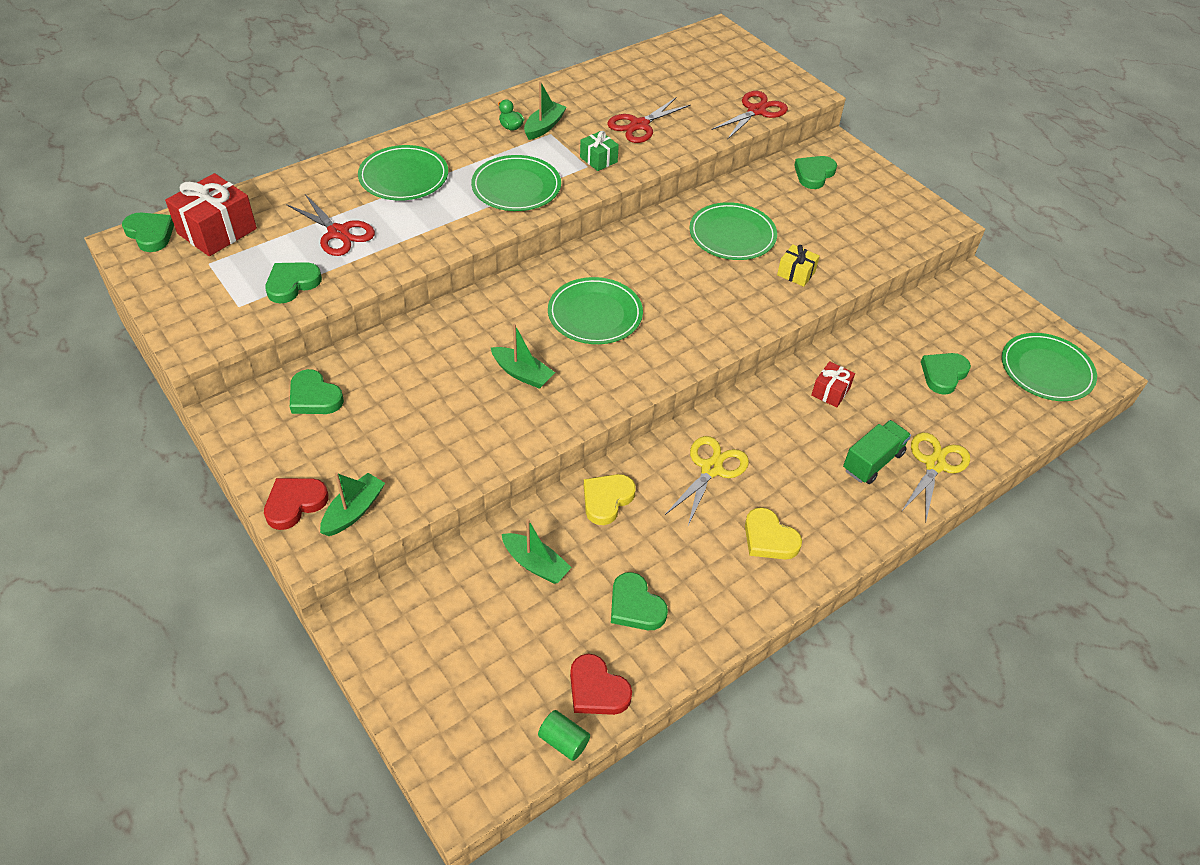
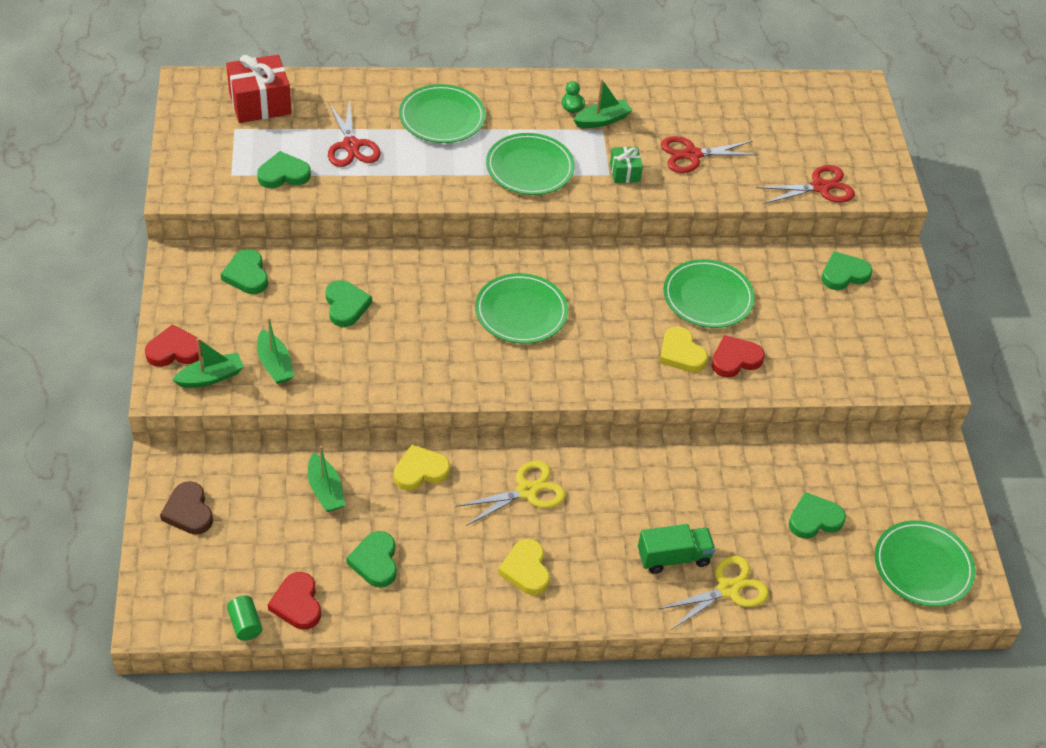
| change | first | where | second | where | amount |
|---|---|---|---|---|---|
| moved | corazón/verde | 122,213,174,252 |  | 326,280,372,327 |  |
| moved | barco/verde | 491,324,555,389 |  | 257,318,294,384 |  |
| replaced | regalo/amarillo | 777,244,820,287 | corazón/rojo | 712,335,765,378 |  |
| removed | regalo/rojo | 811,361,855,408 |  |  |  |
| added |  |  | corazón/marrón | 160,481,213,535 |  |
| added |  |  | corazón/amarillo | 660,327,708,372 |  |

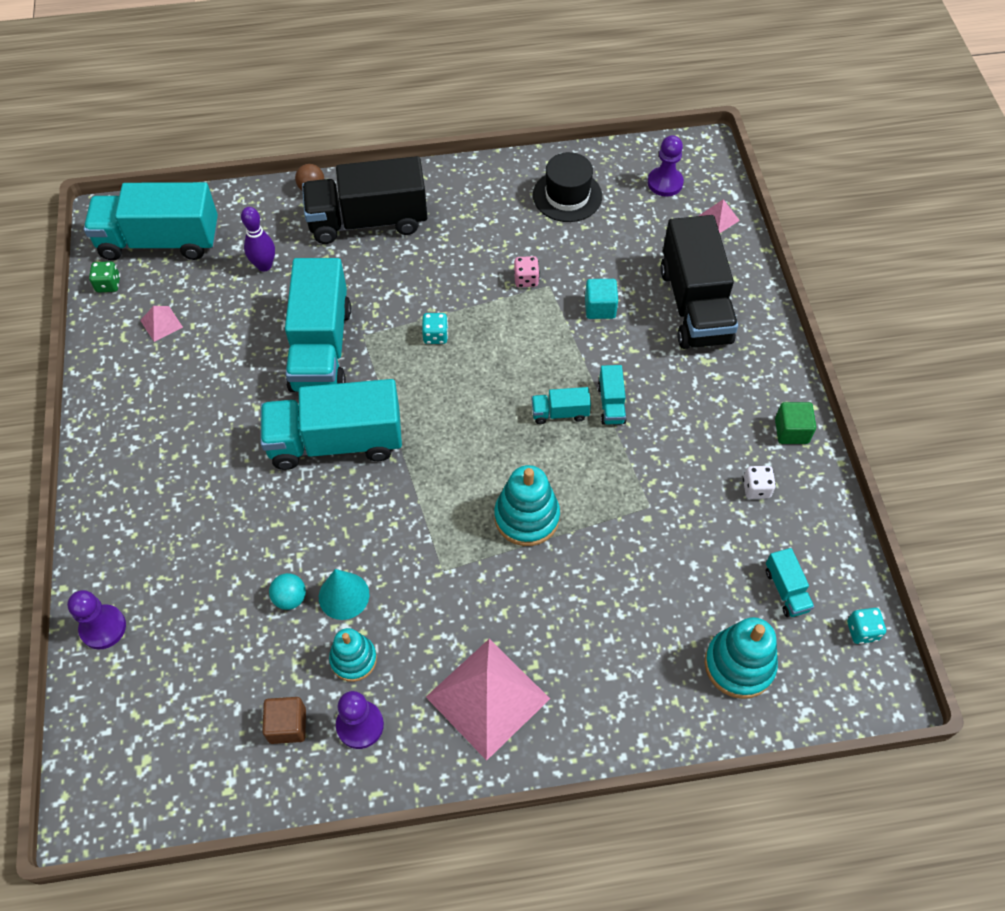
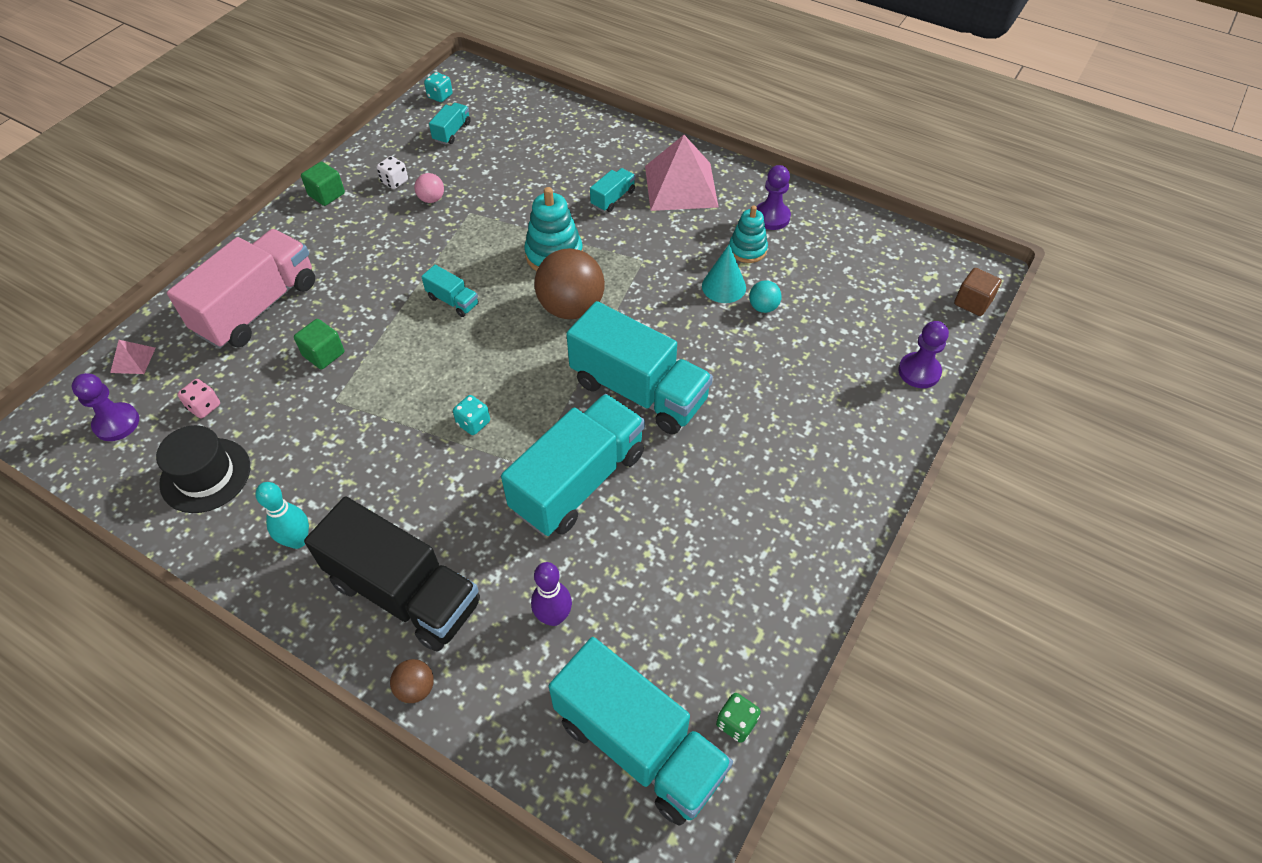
| change | first | where | second | where | amount |
|---|---|---|---|---|---|
| removed | pirámide/rosa | 140,306,183,342 |  |  |  |
| moved | cubo/marrón | 262,697,306,744 |  | 954,268,1002,316 |  |
| moved | dado/rosa | 514,256,540,287 |  | 177,379,220,418 |  |
| recoloured | cubo/turquesa | 585,279,618,319 | cubo/verde | 294,319,344,369 |  |
| moved | camión/turquesa | 598,365,627,425 |  | 590,168,635,212 |  |
| recoloured | camión/negro | 660,215,738,349 | camión/rosa | 167,229,315,349 |  |
| removed | juguete apilable/turquesa | 705,617,778,699 |  |  |  |
| added |  |  | bolo/turquesa | 256,482,309,549 |  |
| added |  |  | pelota/rosa | 414,173,444,203 |  |
| added |  |  | pelota/marrón | 534,248,605,319 |  |

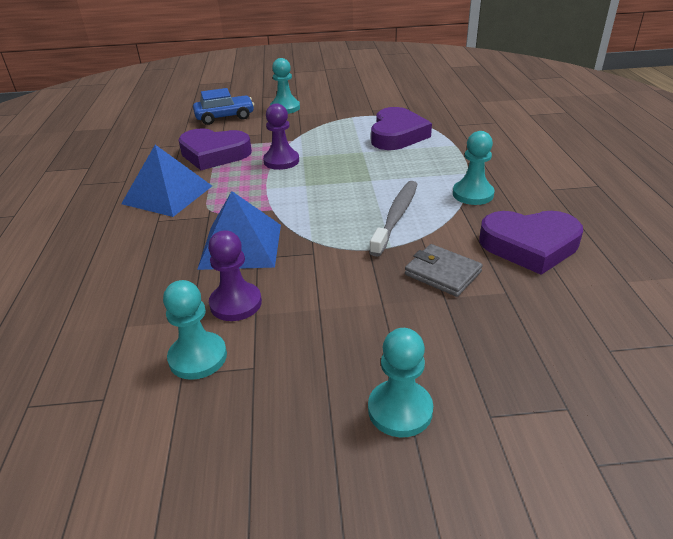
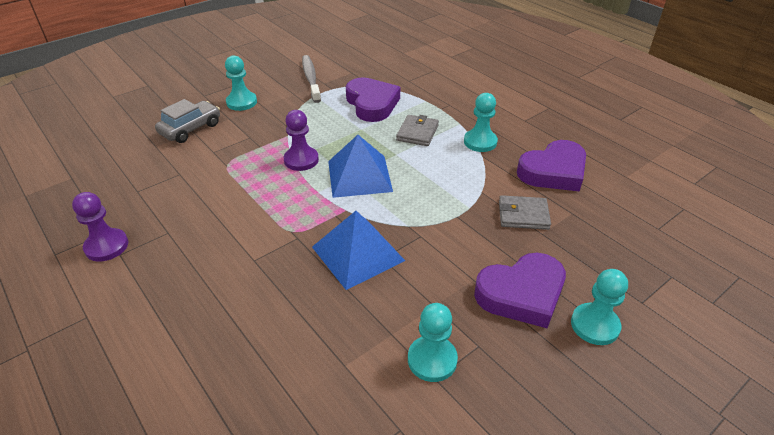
| change | first | where | second | where | amount |
|---|---|---|---|---|---|
| moved | pirámide/azul | 121,145,212,217 |  | 328,135,393,198 |  |
| moved | corazón/morado | 178,128,252,170 |  | 474,253,566,328 |  |
| recoloured | coche/azul | 193,88,254,125 | coche/gris | 155,99,220,143 |  |
| moved | peón/morado | 208,230,262,321 |  | 72,192,128,261 |  |
| moved | cepillo de dientes/gris | 369,181,417,257 |  | 302,55,321,103 |  |
| added |  |  | cartera/gris | 396,115,439,146 |  |

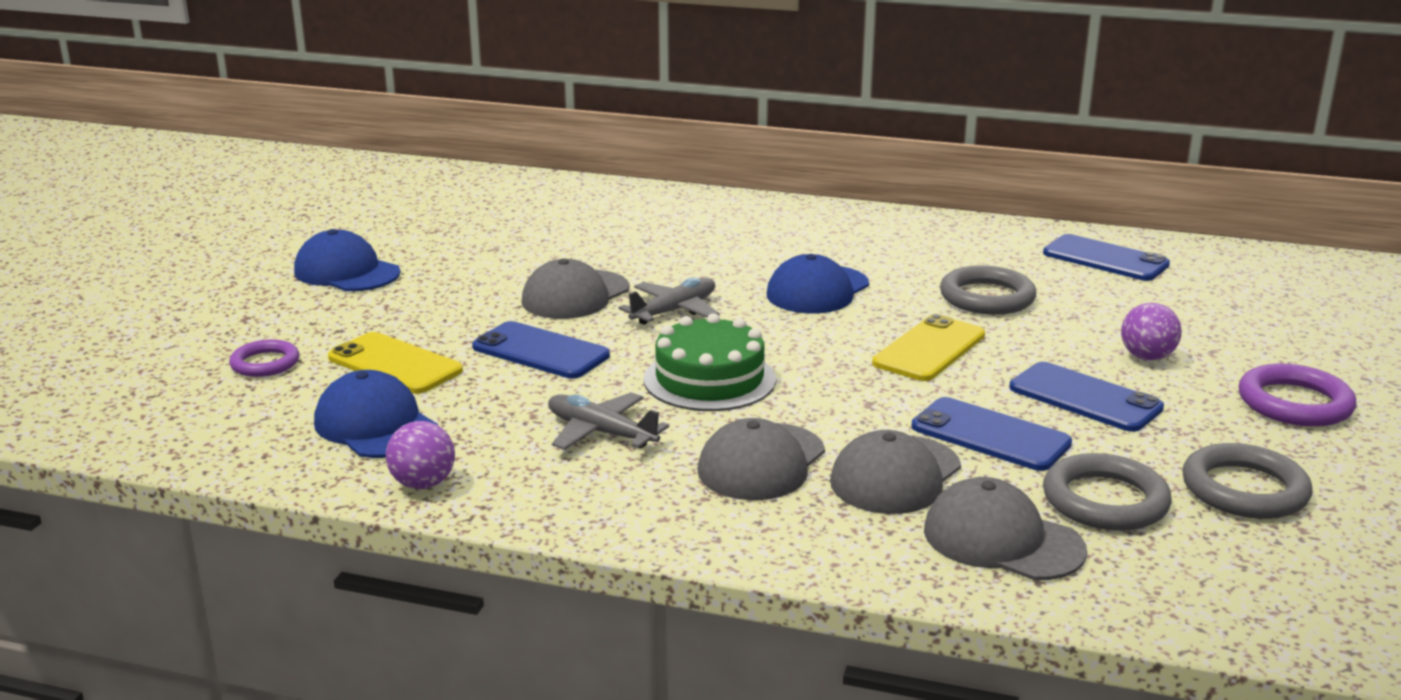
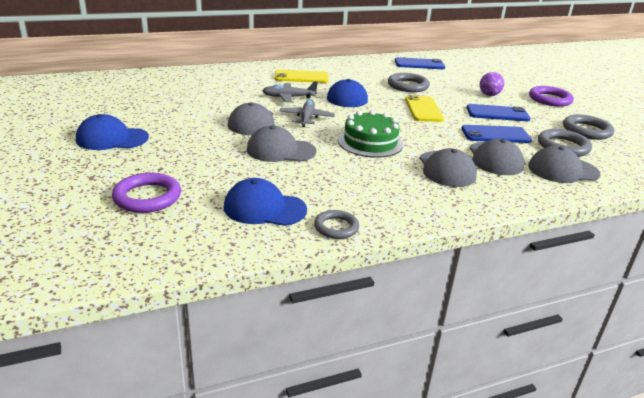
| change | first | where | second | where | amount |
|---|---|---|---|---|---|
| resized | anillo/morado | 229,339,299,377 |  | 112,173,181,213 | x1.54 |
| moved | móvil/amarillo | 328,332,463,394 |  | 275,69,329,83 |  |
| replaced | pelota/morado | 386,421,455,489 | anillo/gris | 314,210,359,239 |  |
| replaced | móvil/azul | 472,321,610,379 | gorra/gris | 247,126,317,162 |  |
| moved | avión/gris | 548,392,669,450 |  | 262,81,318,102 |  |

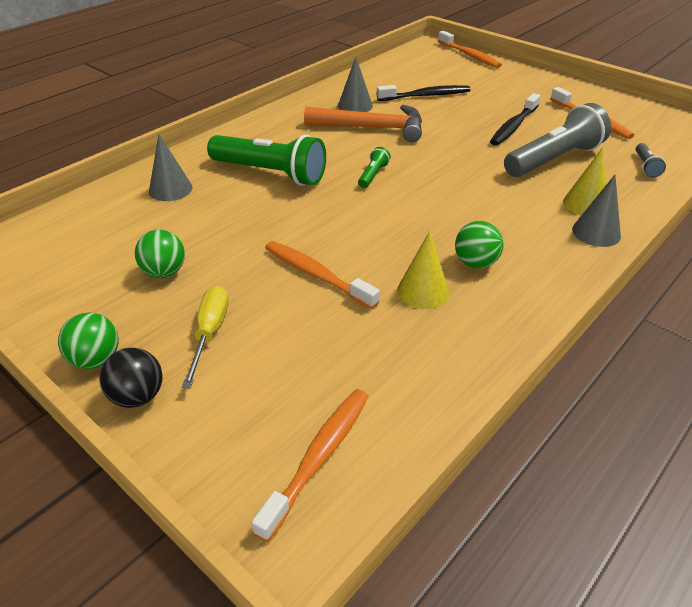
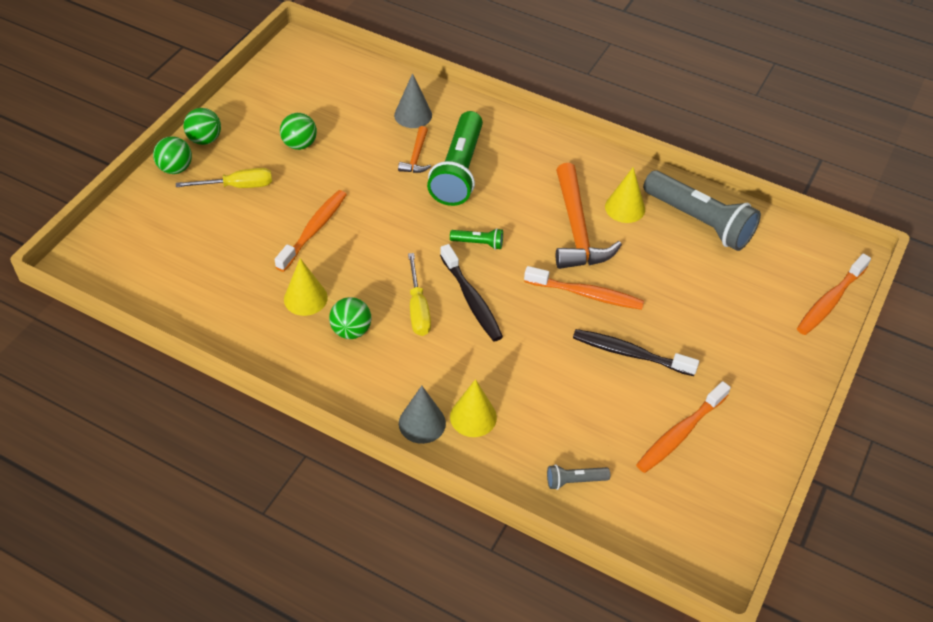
| change | first | where | second | where | amount |
|---|---|---|---|---|---|
| recoloured | pelota/negro | 99,348,163,408 | pelota/verde | 153,136,192,174 |  |
| moved | cepillo de dientes/naranja | 252,389,369,542 |  | 524,266,644,310 |  |
| recoloured | cono/gris | 338,57,373,112 | cono/amarillo | 605,167,645,223 |  |
| moved | cepillo de dientes/negro | 377,85,471,101 |  | 440,244,503,341 |  |
| moved | lámpara de mano/gris | 504,103,611,177 |  | 643,170,761,251 |  |
| added |  |  | martillo/naranja | 398,126,431,173 |  |
| added |  |  | destornillador/amarillo | 408,253,431,336 |  |

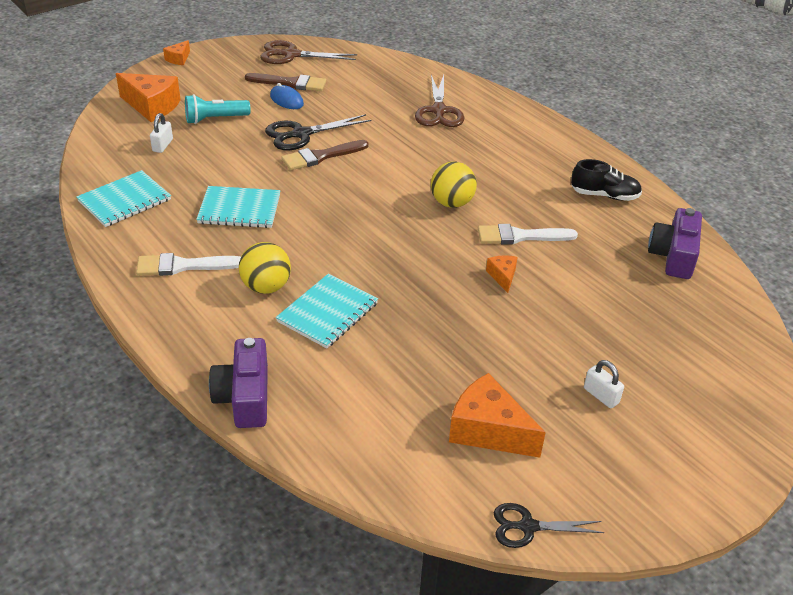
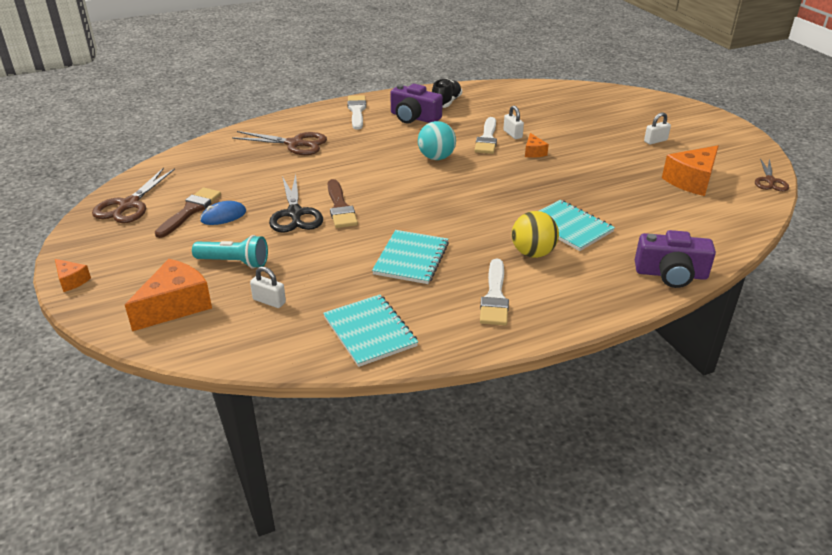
| change | first | where | second | where | amount |
|---|---|---|---|---|---|
| turned | lámpara de mano/turquesa | 185,94,251,124 |  | 192,235,268,269 | 75 degrees counterclockwise |
| recoloured | pelota/amarillo | 431,162,477,208 | pelota/turquesa | 418,121,456,160 |  |
| turned | queso/naranja | 486,255,518,293 |  | 525,133,549,158 | 105 degrees counterclockwise |
| recoloured | tijeras/negro | 494,503,604,548 | tijeras/marrón | 755,158,789,192 |  |
| moved | cámara/morado | 648,208,702,279 |  | 390,84,443,124 |  |
| added |  |  | pincel/blanco | 347,95,366,130 |  |
| added |  |  | candado/blanco | 503,106,524,139 |  |

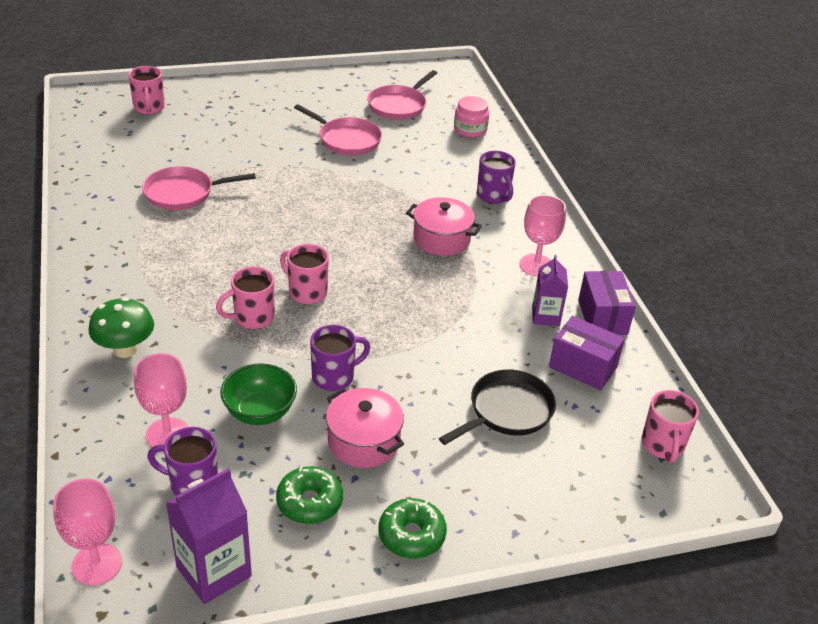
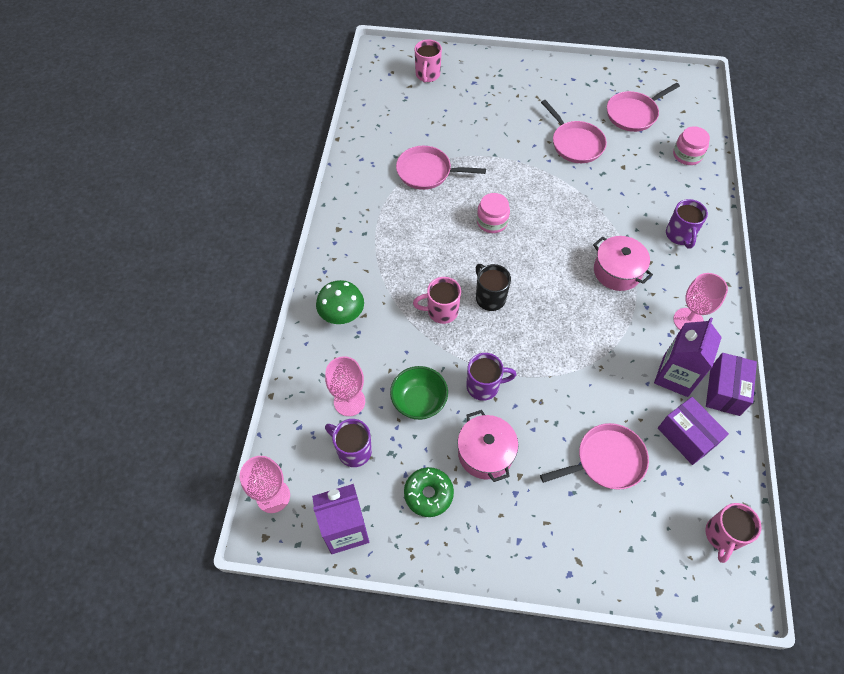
| change | first | where | second | where | amount |
|---|---|---|---|---|---|
| recoloured | taza/rosa | 280,244,329,305 | taza/negro | 476,264,511,311 |  |
| removed | rosquilla/verde | 379,498,447,558 |  |  |  |
| recoloured | sartén/negro | 439,370,556,445 | sartén/rosa | 540,423,649,490 |  |
| resized | cartón de leche/morado | 532,255,568,326 |  | 654,318,722,397 | x1.54 |
| added |  |  | tarro/rosa | 477,193,510,233 |  |

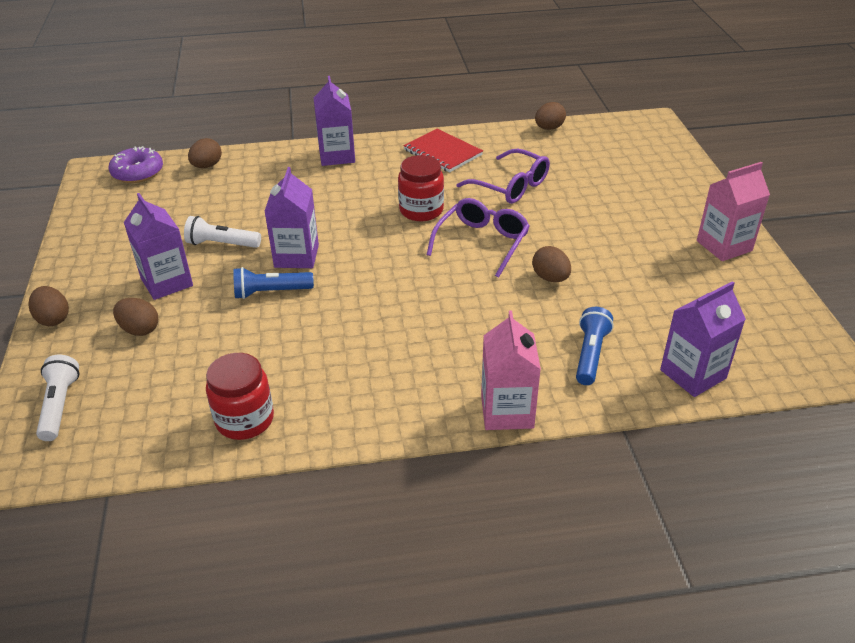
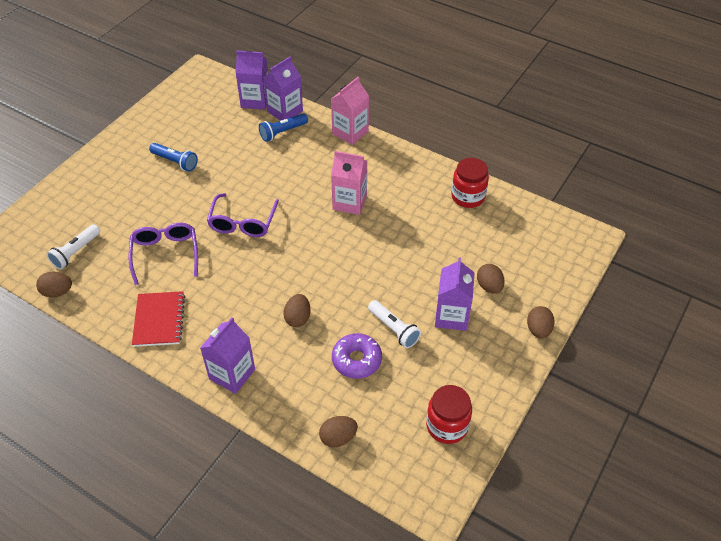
| change | first | where | second | where | amount |
|---|---|---|---|---|---|
| moved | lámpara de mano/blanco | 36,355,79,441 |  | 47,224,100,269 |  |
| moved | rosquilla/morado | 109,146,163,183 |  | 332,333,382,379 |  |
| moved | lámpara de mano/azul | 233,267,314,299 |  | 149,143,198,172 |  |
| moved | cartón de leche/morado | 264,167,319,268 |  | 263,57,303,121 |  |
| moved | tarro/rojo | 398,155,444,221 |  | 426,385,472,444 |  |
| turned | gafas/morado | 427,198,530,278 |  | 207,193,279,237 | 60 degrees counterclockwise |
| moved | huevo/marrón | 532,246,571,282 |  | 284,294,310,327 |  |
| moved | cartón de leche/rosa | 697,162,770,261 |  | 331,151,367,215 |  |

